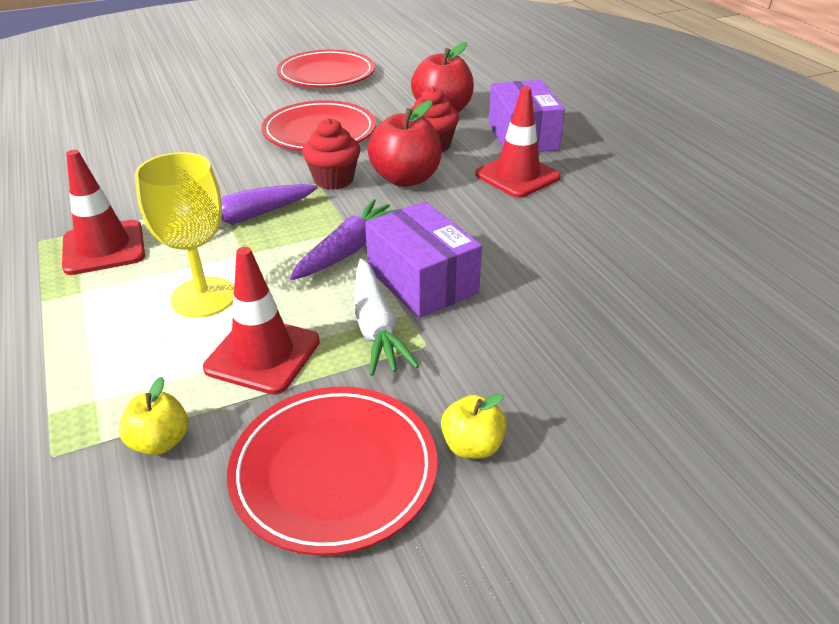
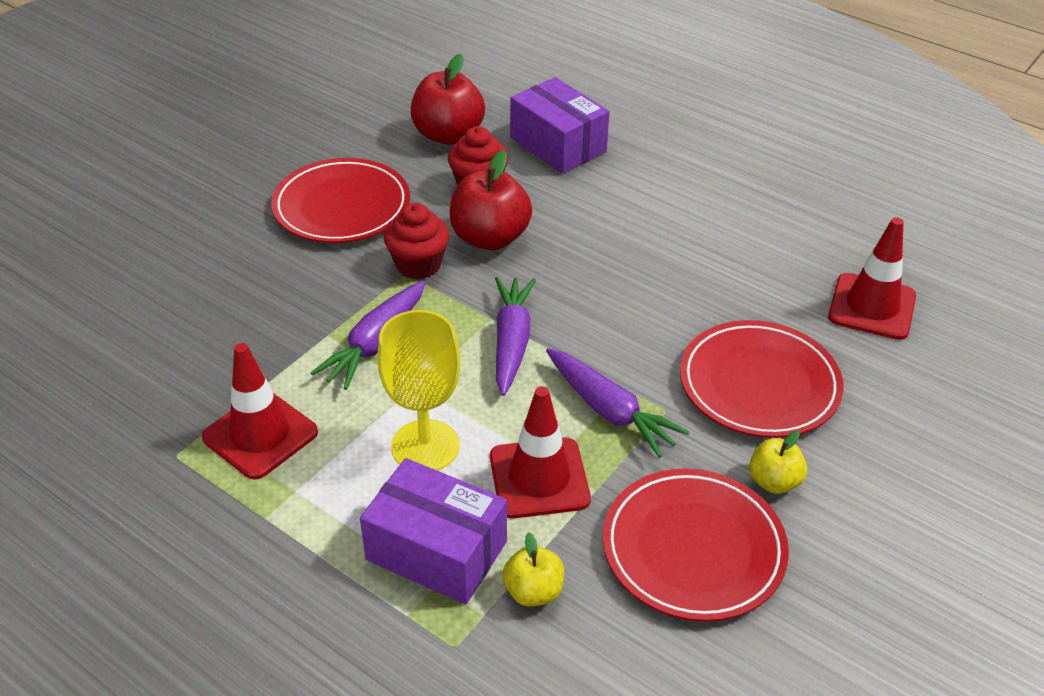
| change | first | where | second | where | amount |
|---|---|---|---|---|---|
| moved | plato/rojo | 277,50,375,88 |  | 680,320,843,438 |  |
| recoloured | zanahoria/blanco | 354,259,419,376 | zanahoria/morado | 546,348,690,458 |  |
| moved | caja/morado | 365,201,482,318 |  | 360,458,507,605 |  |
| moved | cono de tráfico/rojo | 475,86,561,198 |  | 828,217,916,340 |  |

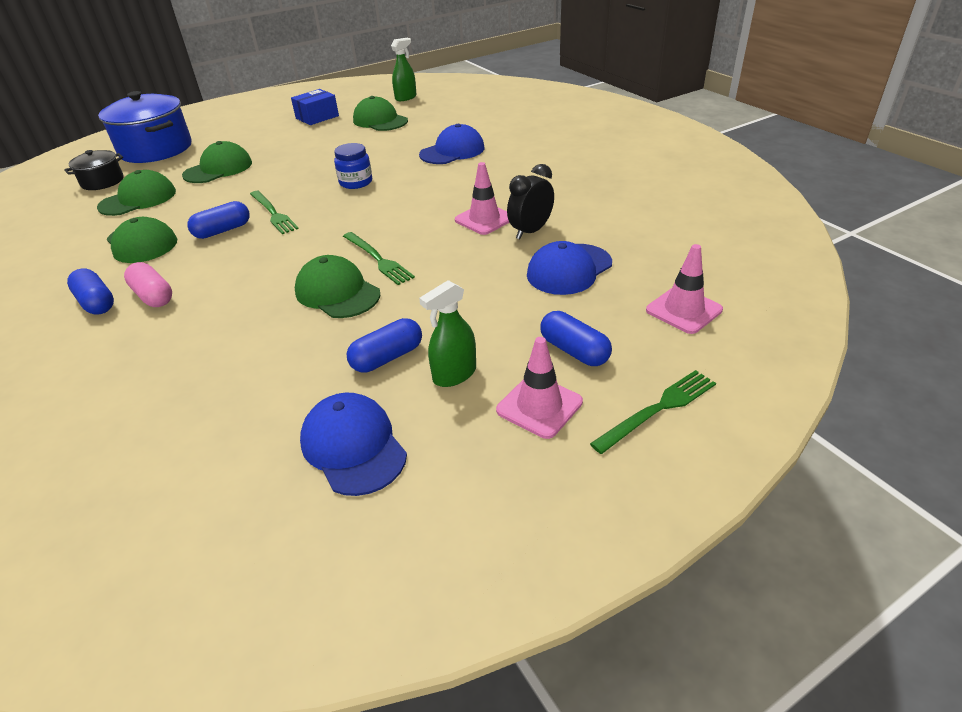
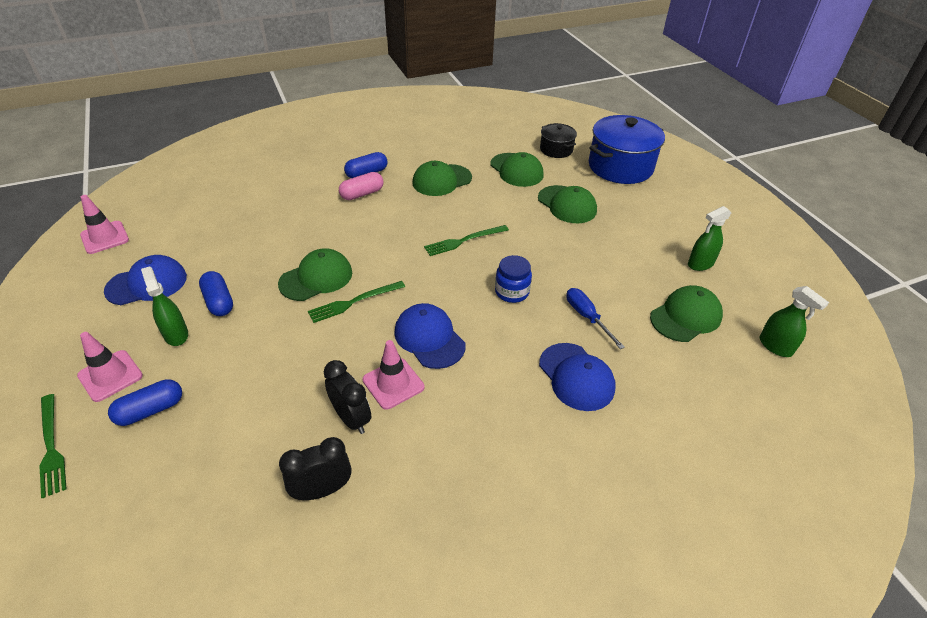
| change | first | where | second | where | amount |
|---|---|---|---|---|---|
| removed | cápsula/azul | 187,201,250,239 |  |  |  |
| replaced | caja/azul | 291,89,339,125 | pulverizador/verde | 688,206,731,271 |  |
| moved | gorra/azul | 527,241,612,295 |  | 394,303,466,369 |  |
| moved | cono de tráfico/rosa | 646,244,723,334 |  | 80,195,129,254 |  |
| added |  |  | despertador/negro | 279,437,352,500 |  |
| added |  |  | destornillador/azul | 566,288,625,349 |  |

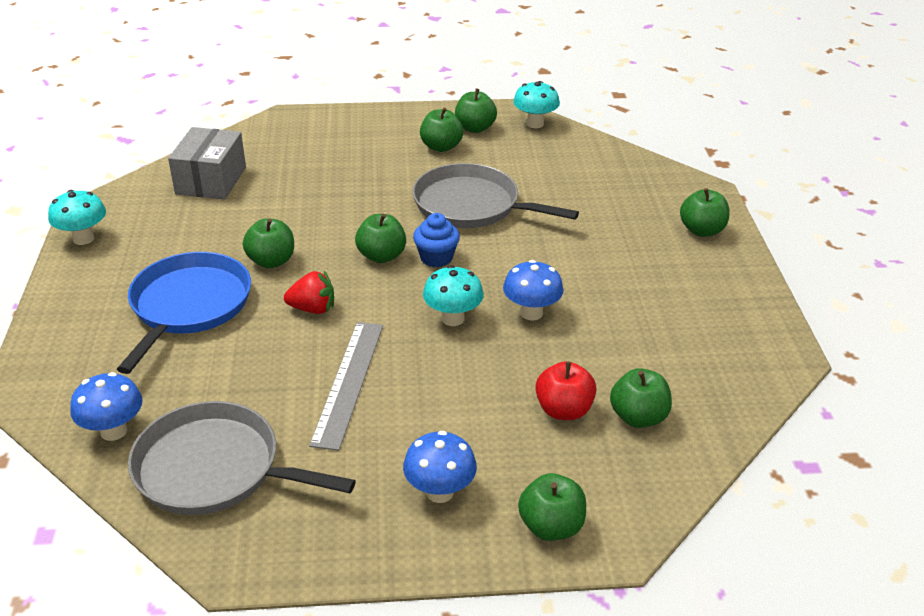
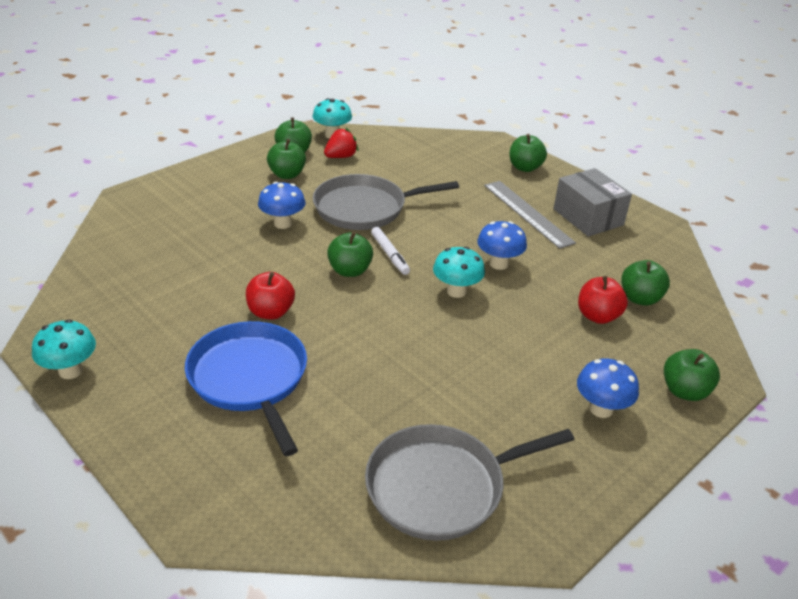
| change | first | where | second | where | amount |
|---|---|---|---|---|---|
| moved | seta/azul | 70,372,143,441 |  | 258,182,306,229 |  |
| moved | caja/gris | 168,127,246,200 |  | 553,168,632,237 |  |
| recoloured | manzana/verde | 243,218,294,268 | manzana/rojo | 246,272,295,319 |  |
| moved | fresa/rojo | 284,271,334,314 |  | 324,128,358,158 |  |
| moved | regla/gris | 309,322,383,451 |  | 484,181,576,249 |  |
| replaced | magdalena/azul | 413,213,460,267 | rotulador/blanco | 371,227,410,275 |  |

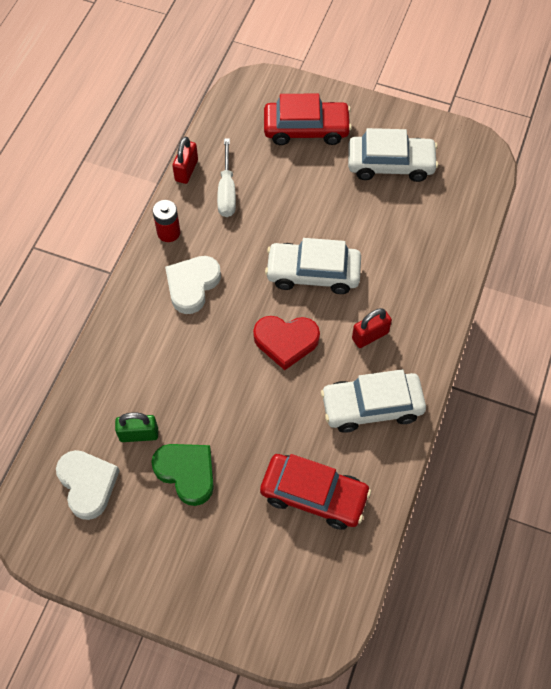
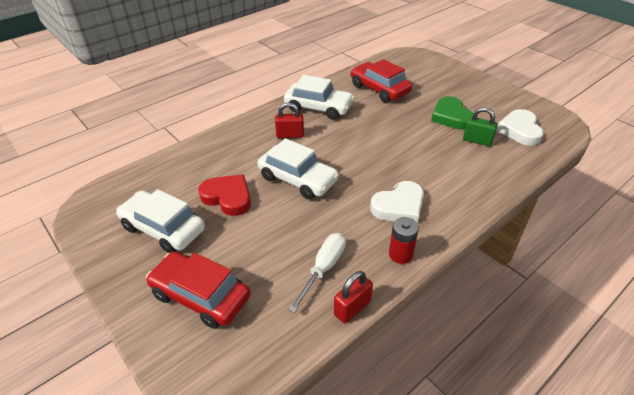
| change | first | where | second | where | amount |
|---|---|---|---|---|---|
| moved | corazón/rojo | 253,316,320,370 |  | 198,175,251,216 |  |

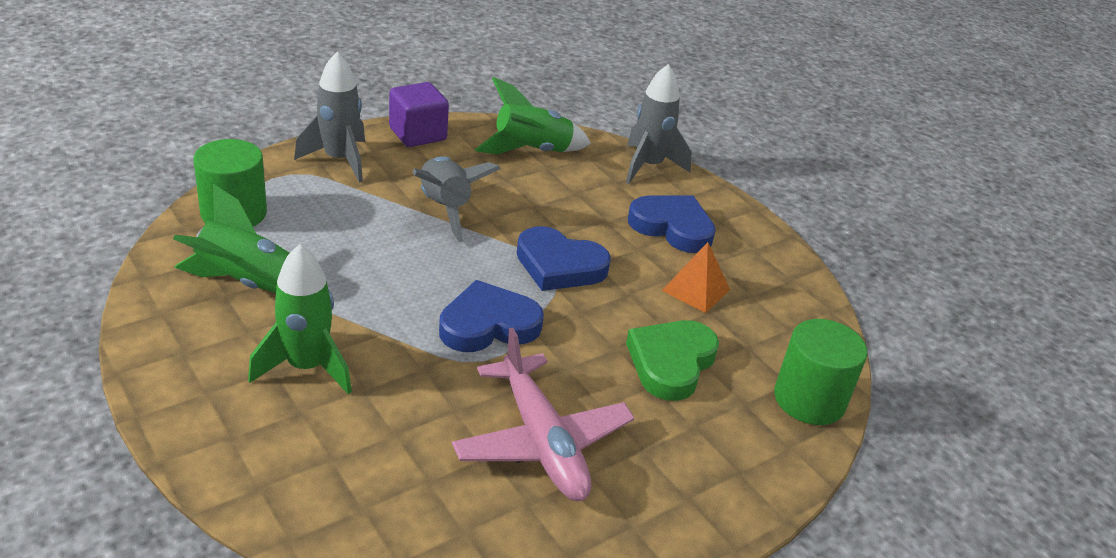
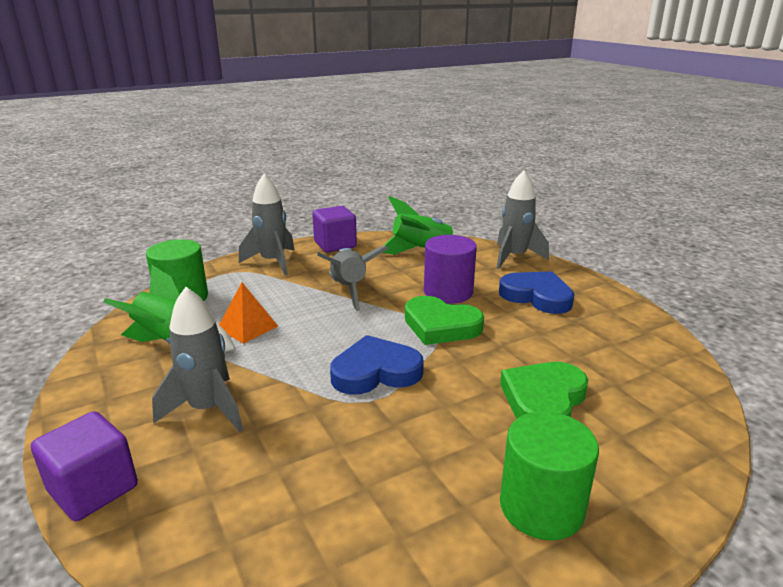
| change | first | where | second | where | amount |
|---|---|---|---|---|---|
| recoloured | cohete/verde | 248,244,352,395 | cohete/gris | 152,287,243,432 |  |
| removed | avión/rosa | 452,328,634,501 |  |  |  |
| recoloured | corazón/azul | 517,226,611,291 | corazón/verde | 405,296,484,345 |  |
| moved | pirámide/naranja | 662,242,730,313 |  | 219,282,278,344 |  |
| moved | cilindro/verde | 774,319,867,425 |  | 500,411,599,540 |  |
| added |  |  | cubo/morado | 31,411,138,521 |  |
| added |  |  | cilindro/morado | 424,235,477,304 |  |

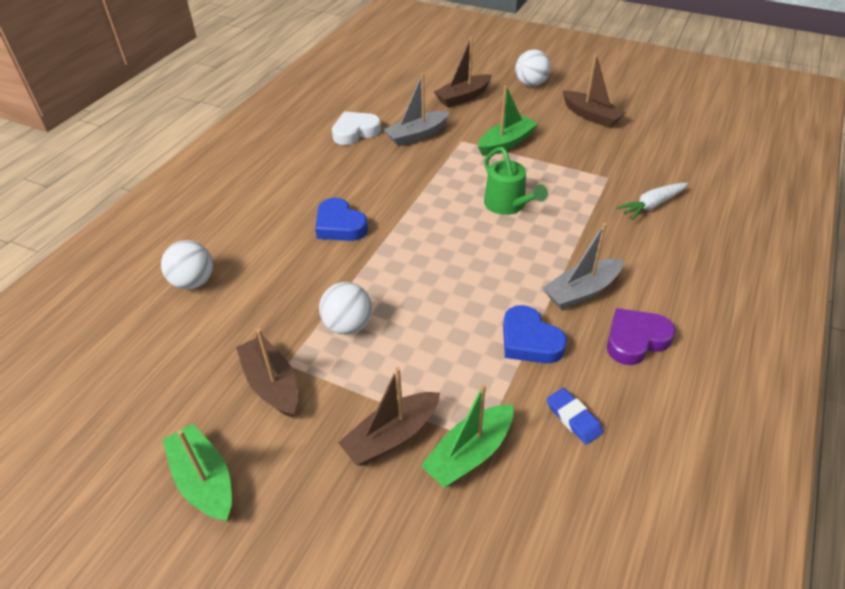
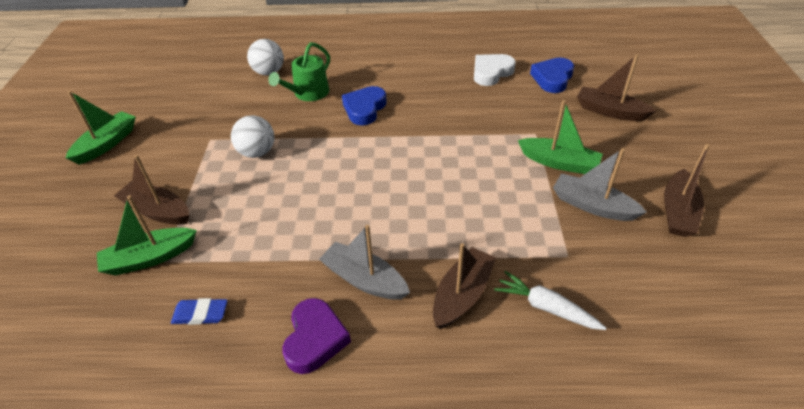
| change | first | where | second | where | amount |
|---|---|---|---|---|---|
| moved | barco/marrón | 236,329,298,417 |  | 433,243,496,329 |  |
| turned | corazón/blanco | 332,111,381,145 |  | 474,54,516,86 | 75 degrees counterclockwise |
| moved | barco/gris | 383,73,449,146 |  | 553,148,647,221 |  |
| turned | barco/verde | 420,384,513,487 |  | 97,195,197,276 | 45 degrees counterclockwise |
| moved | regadera/verde | 484,147,548,215 |  | 268,42,330,101 |  |
| moved | corazón/azul | 503,305,567,363 |  | 530,58,574,93 |  |
| removed | pelota/blanco | 515,49,551,86 |  |  |  |
| turned | goma de borrar/azul | 547,388,603,445 |  | 171,298,228,325 | 60 degrees clockwise |
| turned | corazón/morado | 607,308,676,365 |  | 282,298,351,374 | 60 degrees clockwise |

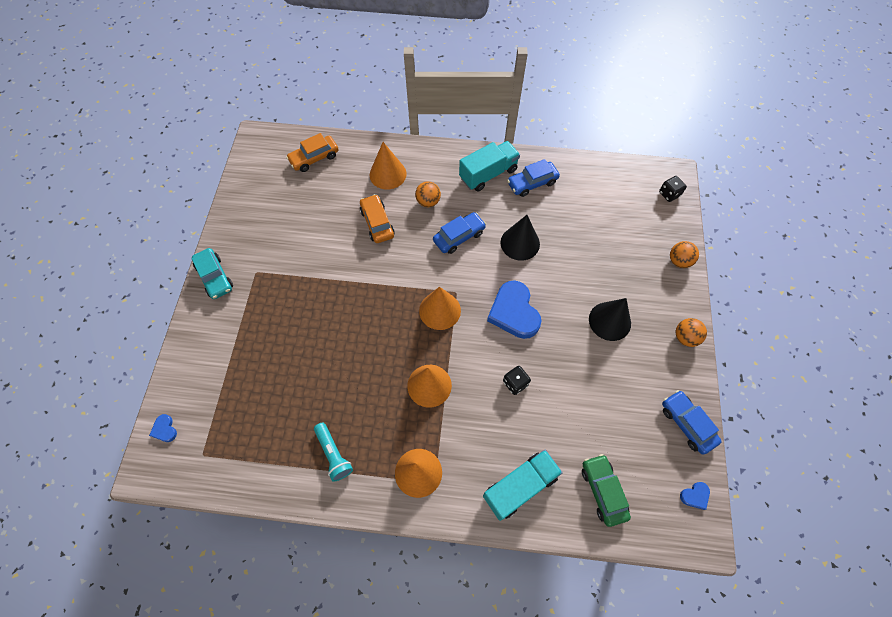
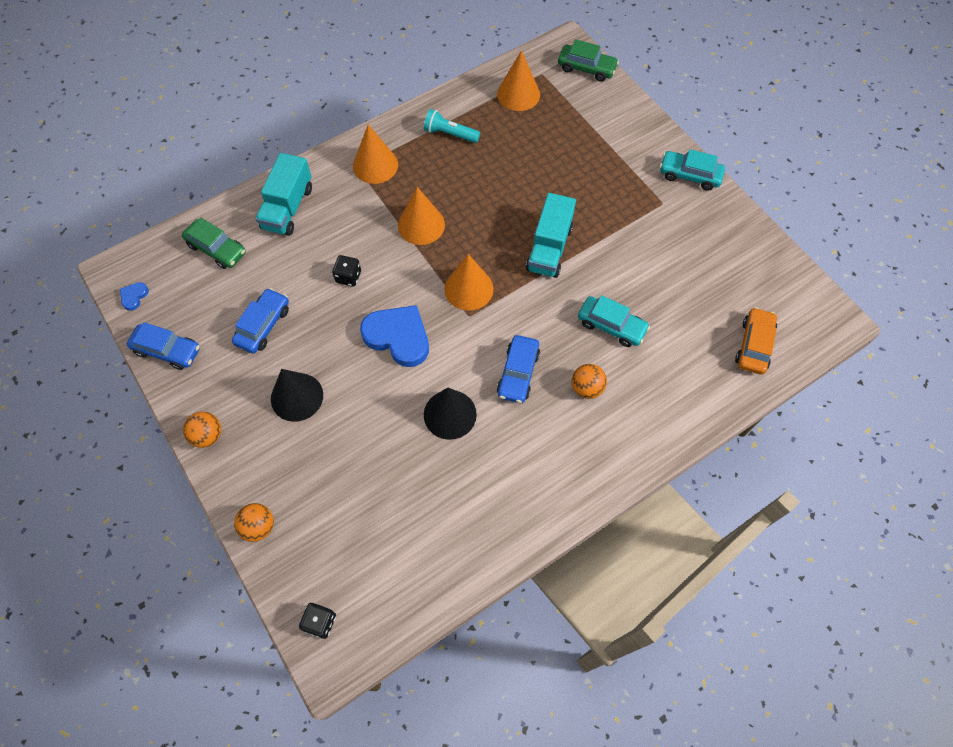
| change | first | where | second | where | amount |
|---|---|---|---|---|---|
| replaced | corazón/azul | 149,414,177,442 | coche/verde | 558,39,619,82 |  |
| recoloured | coche/naranja | 360,194,395,243 | coche/turquesa | 578,295,650,347 |  |
| moved | cono/naranja | 370,142,406,190 |  | 497,50,540,111 |  |
| moved | camión/turquesa | 459,141,520,192 |  | 526,193,576,278 |  |
| moved | coche/azul | 507,159,560,197 |  | 232,288,289,353 |  |

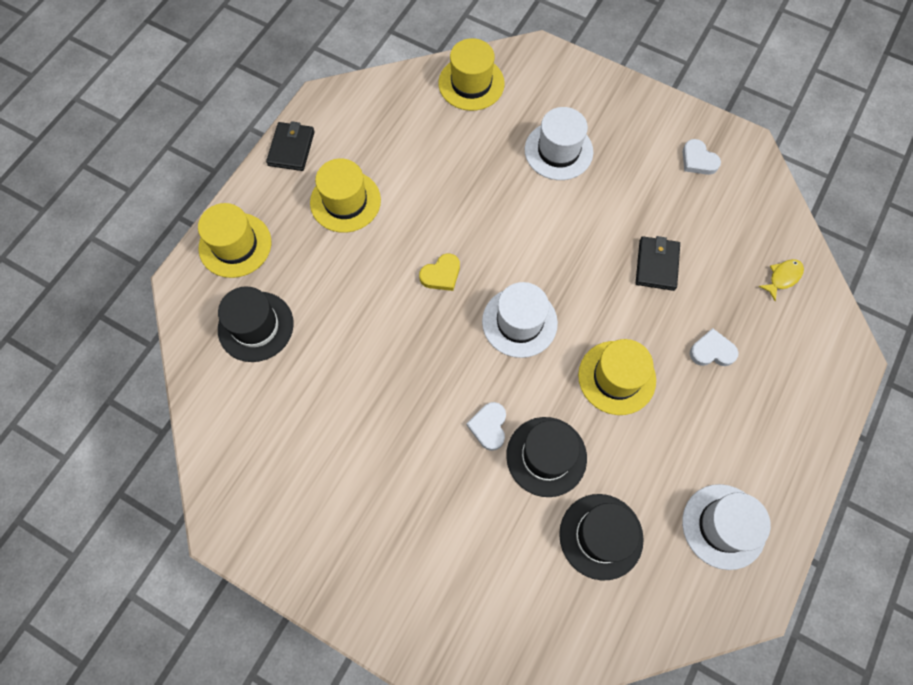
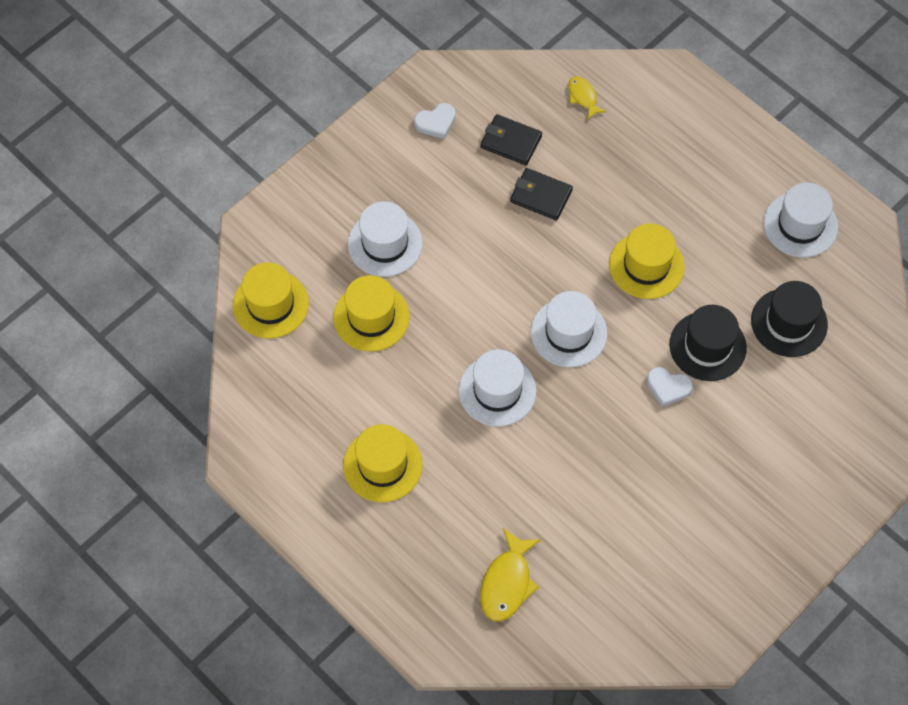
| change | first | where | second | where | amount |
|---|---|---|---|---|---|
| moved | sombrero/amarillo | 198,203,271,278 |  | 333,275,409,351 |  |
| replaced | sombrero/negro | 218,286,294,362 | pez/amarillo | 480,528,541,621 |  |
| moved | cartera/negro | 266,121,315,171 |  | 481,114,542,165 |  |
| replaced | corazón/amarillo | 419,254,460,291 | sombrero/blanco | 459,349,536,427 |  |
| removed | corazón/blanco | 690,328,739,366 |  |  |  |

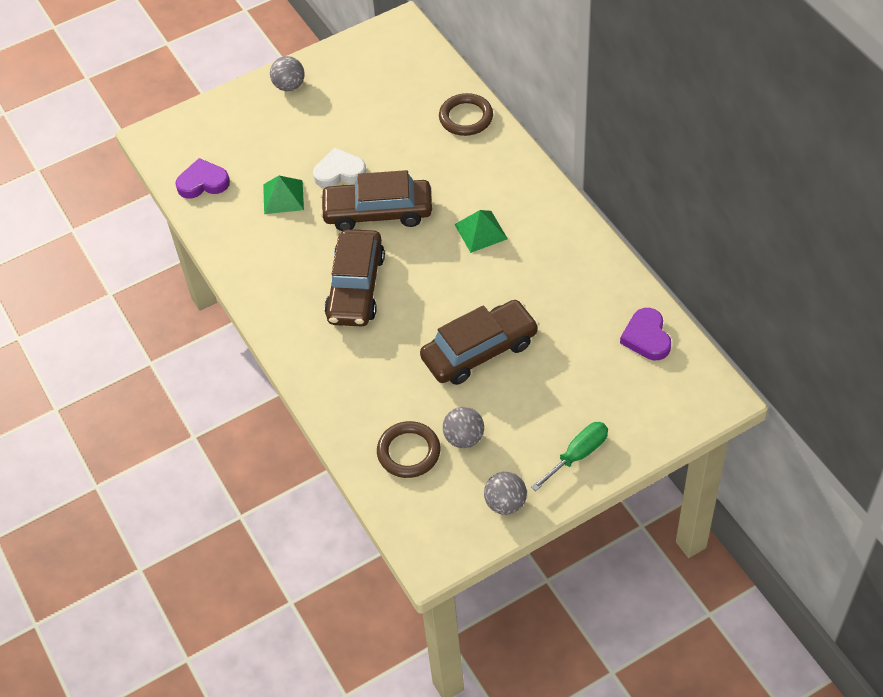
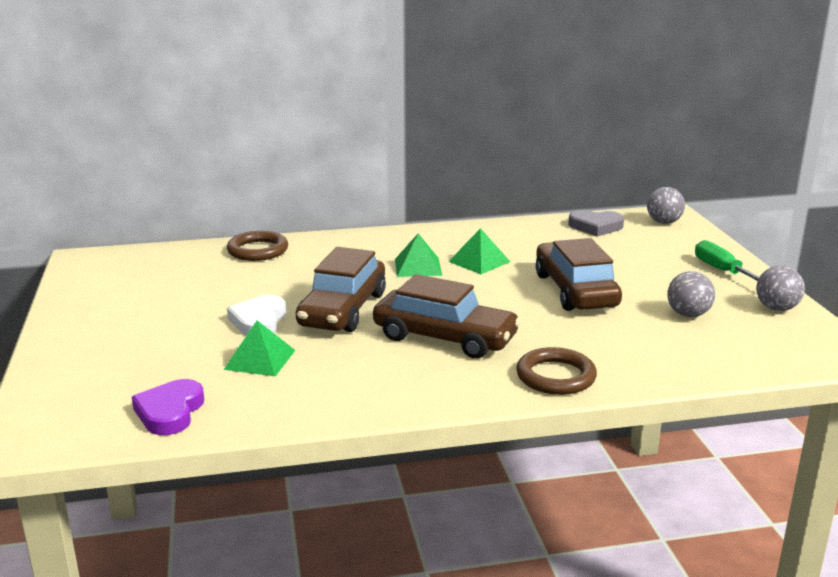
| change | first | where | second | where | amount |
|---|---|---|---|---|---|
| moved | pelota/gris | 270,56,305,91 |  | 647,187,685,224 |  |
| moved | anillo/marrón | 377,421,440,478 |  | 516,347,597,395 |  |
| recoloured | corazón/morado | 620,308,671,360 | corazón/gris | 568,210,624,237 |  |
| added |  |  | pirámide/verde | 449,228,510,274 |  |

